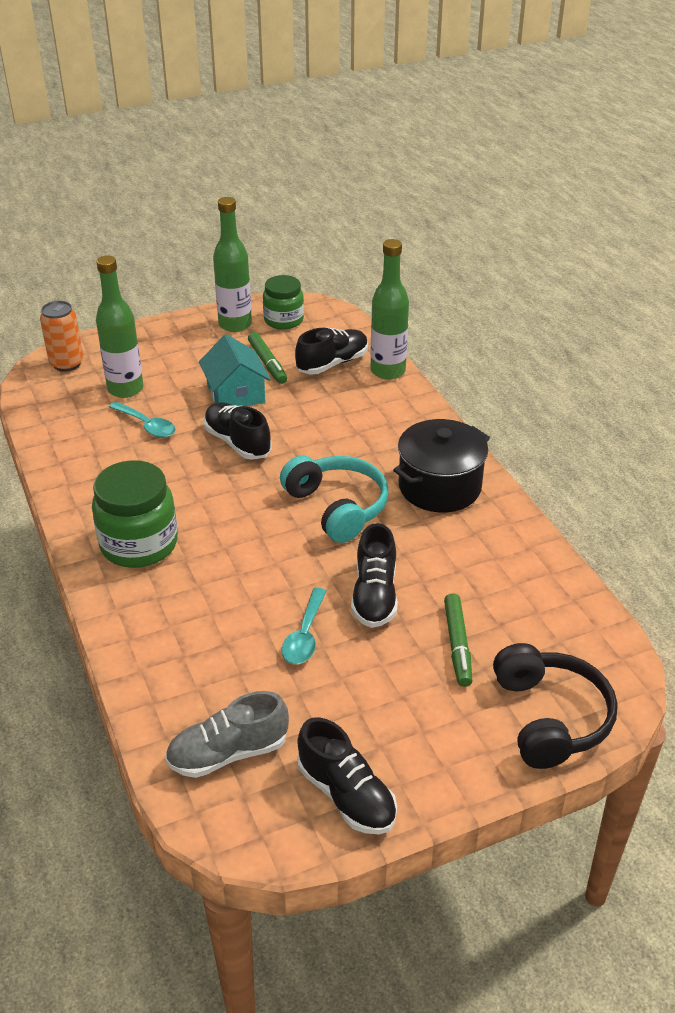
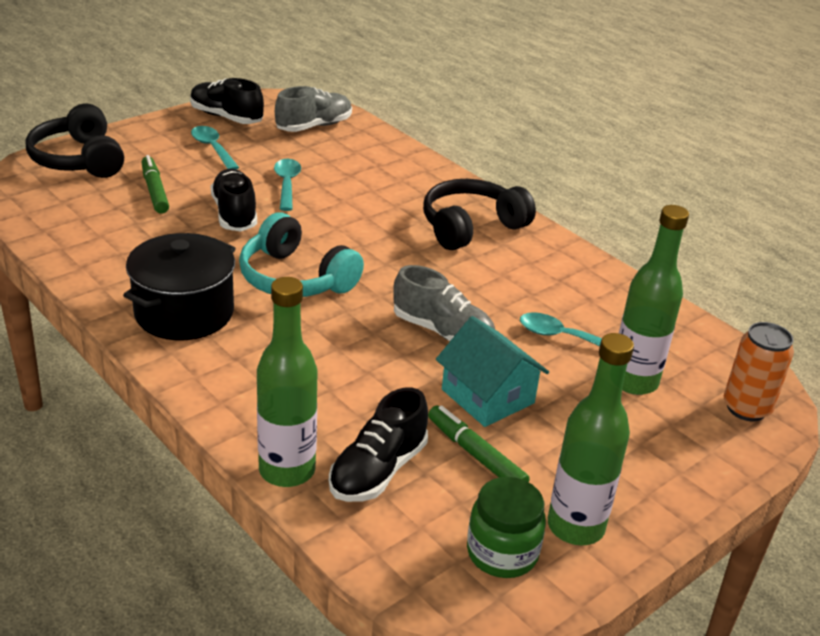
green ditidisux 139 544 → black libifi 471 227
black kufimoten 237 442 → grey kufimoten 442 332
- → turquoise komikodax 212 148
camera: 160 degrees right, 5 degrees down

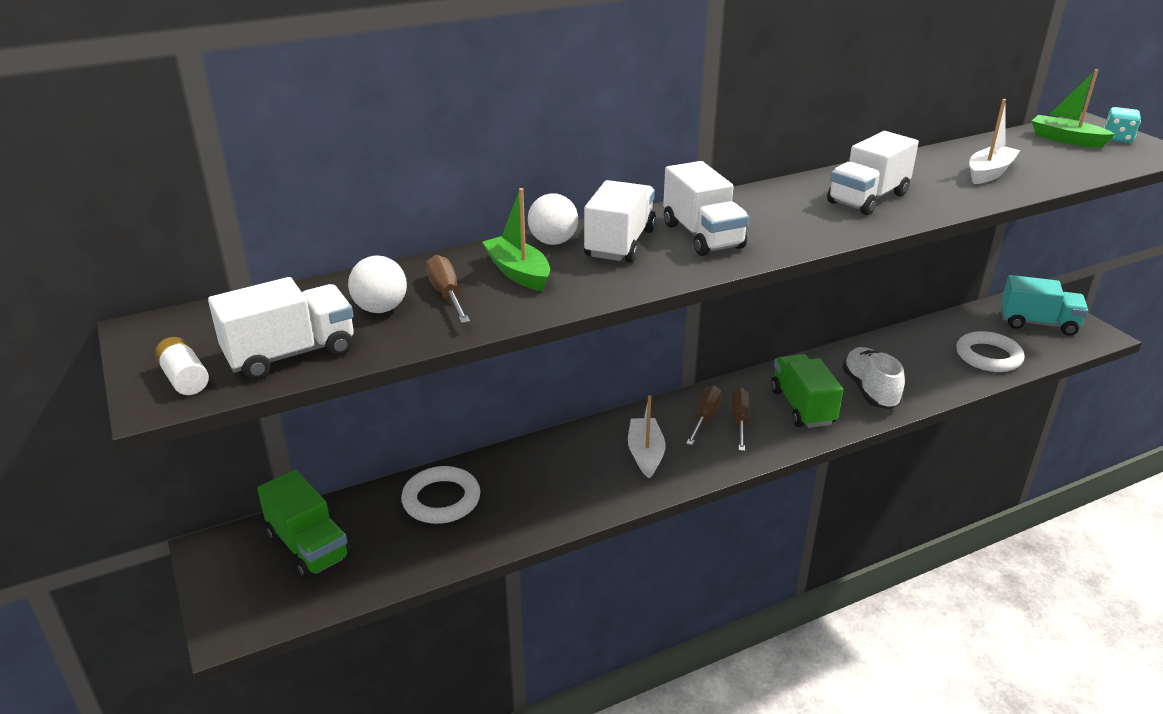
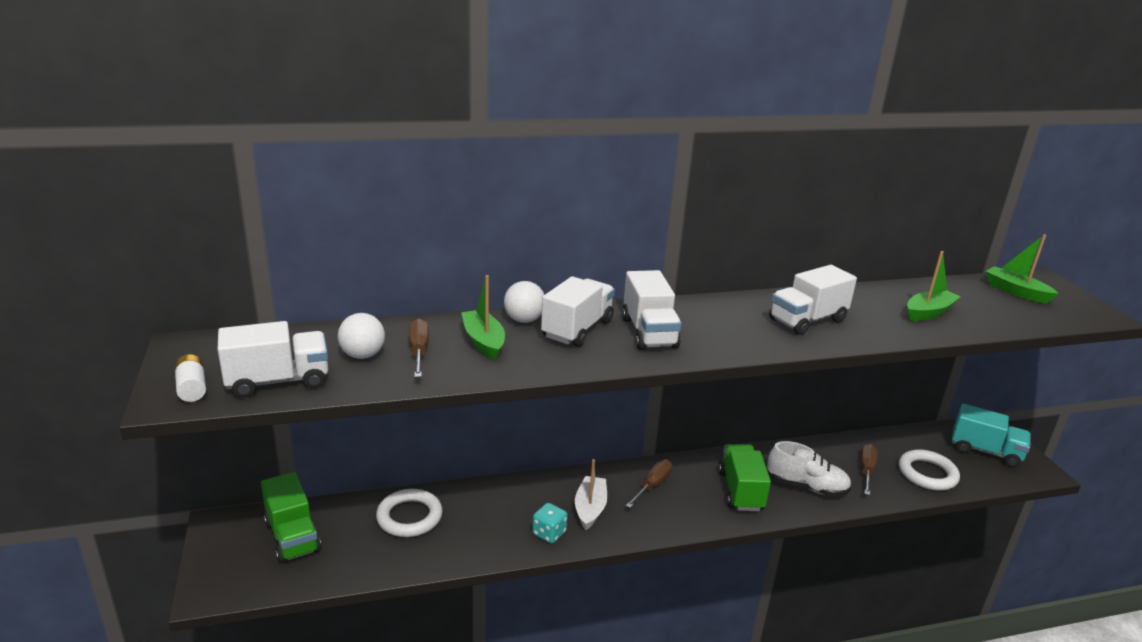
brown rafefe 740 420 → brown rafefe 866 470, move
white kufimoten 870 390 → white kufimoten 806 486, 105 degrees clockwise
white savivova 989 173 → green savivova 928 312
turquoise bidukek 1117 138 → turquoise bidukek 549 533, move
camera: 10 degrees right, 5 degrees down

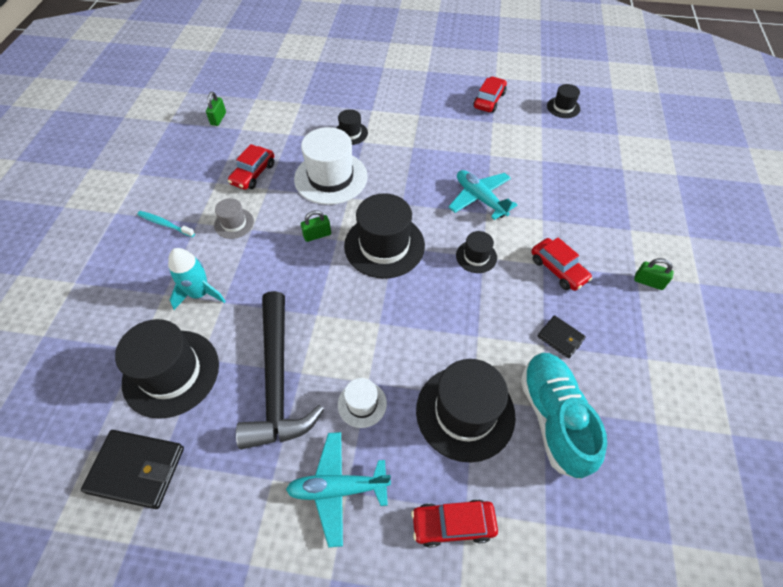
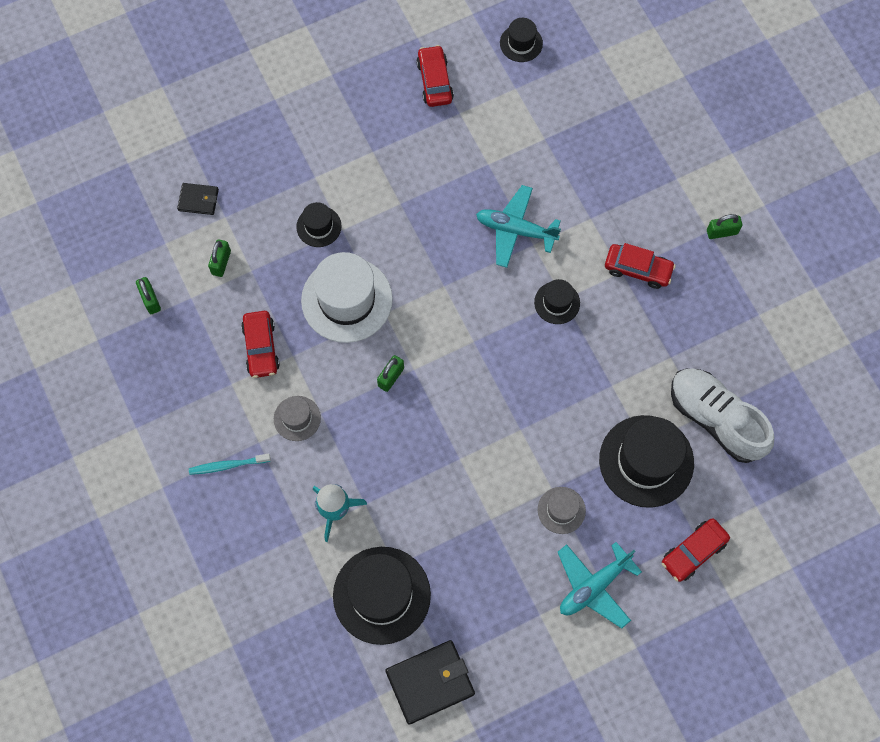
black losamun 277 380 → -
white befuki 362 404 → grey befuki 561 510
black befuki 384 245 → -
turquoise kufimoten 554 418 → white kufimoten 716 419
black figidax 560 338 → black figidax 198 200, move
- → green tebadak 221 262
camera: 35 degrees left, 15 degrees up

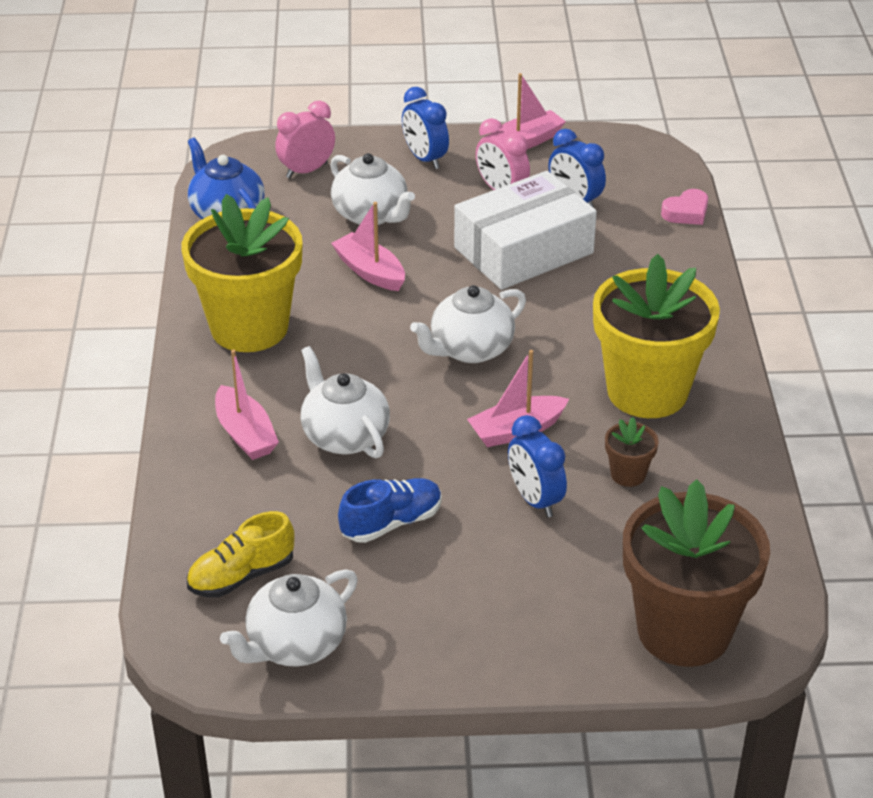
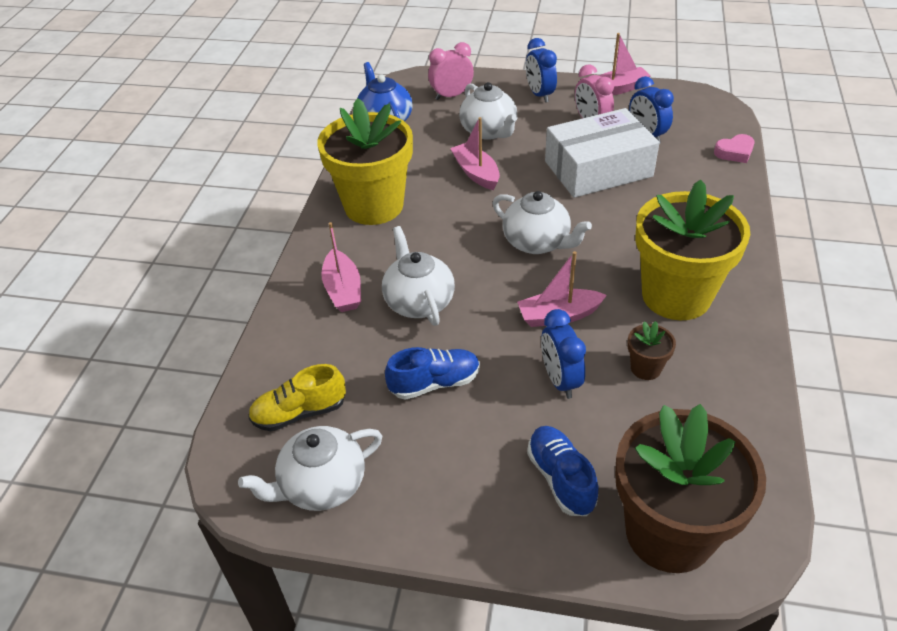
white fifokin 470 349 → white fifokin 537 242, 120 degrees counterclockwise
- → blue kufimoten 561 478
camera: 15 degrees right, 5 degrees up

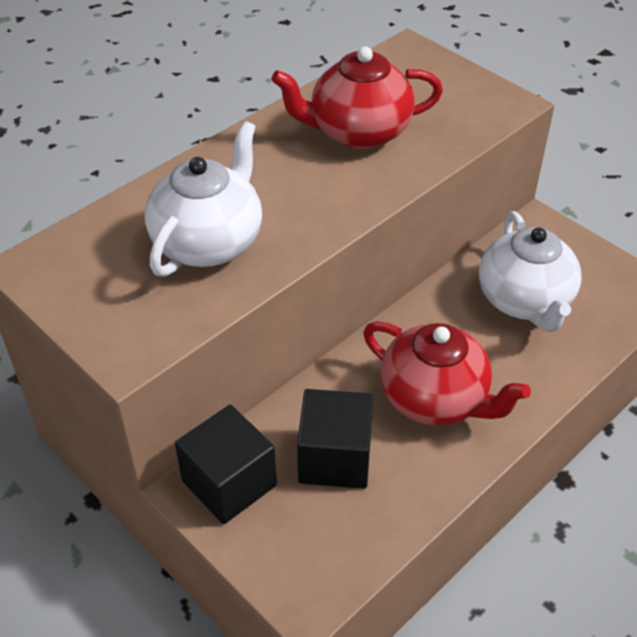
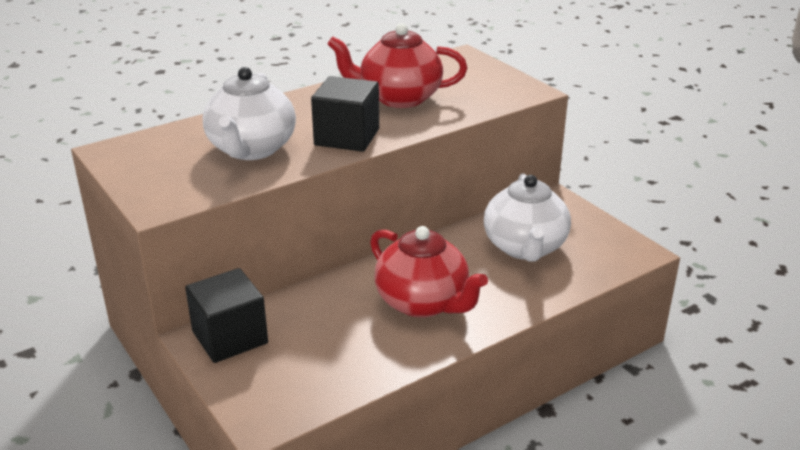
white fifokin 209 242 → white fifokin 251 149, 150 degrees clockwise
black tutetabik 335 458 → black tutetabik 347 137, move
camera: 10 degrees right, 15 degrees down

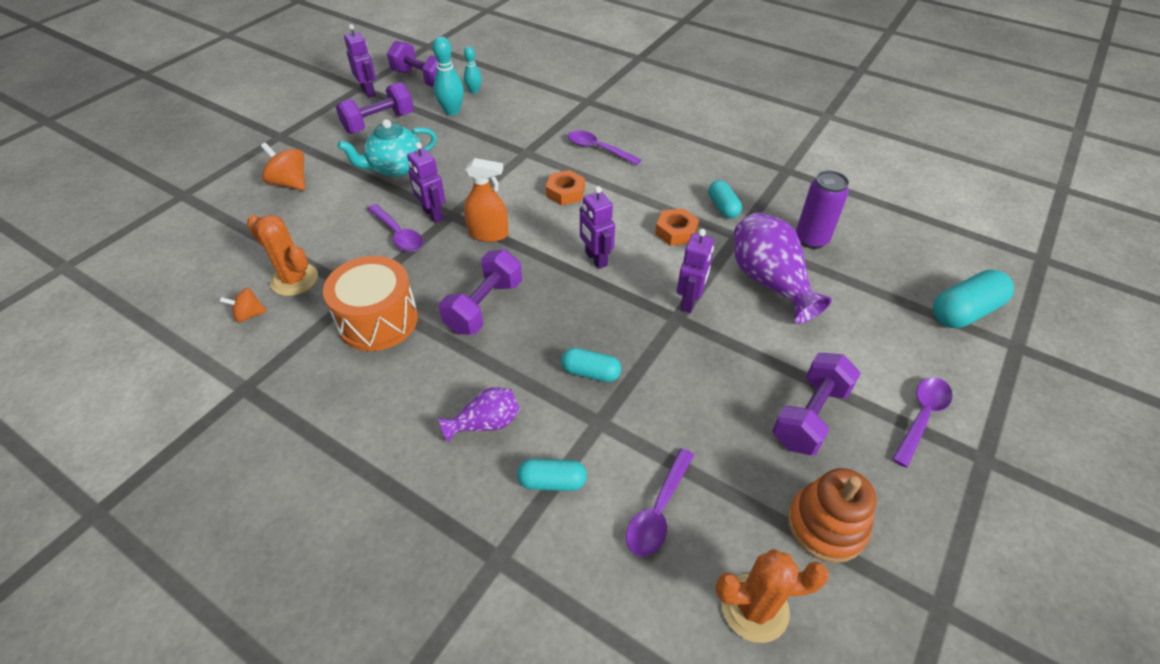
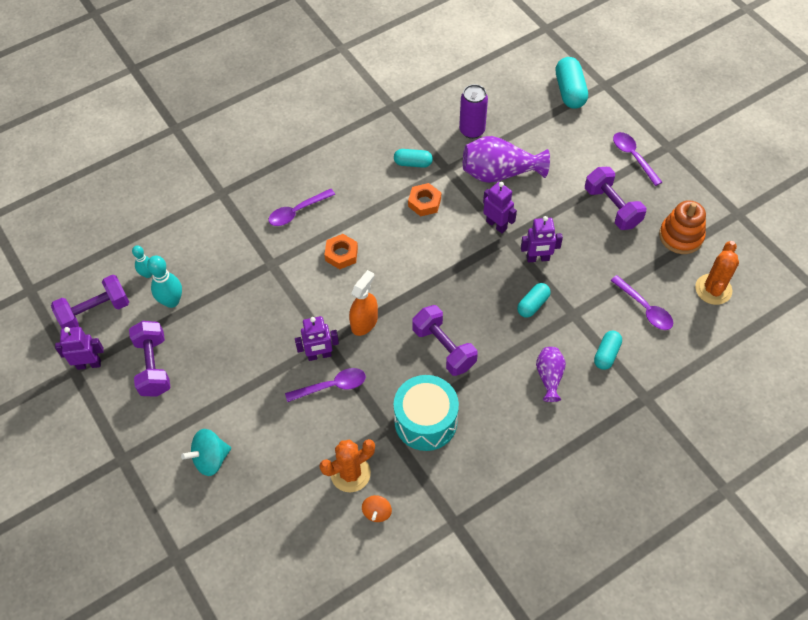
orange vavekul 290 183 → turquoise vavekul 210 459
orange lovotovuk 378 320 → turquoise lovotovuk 425 421
turquoise fifokin 395 168 → -
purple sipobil 595 259 → purple sipobil 538 258, move
camera: 65 degrees left, 10 degrees up

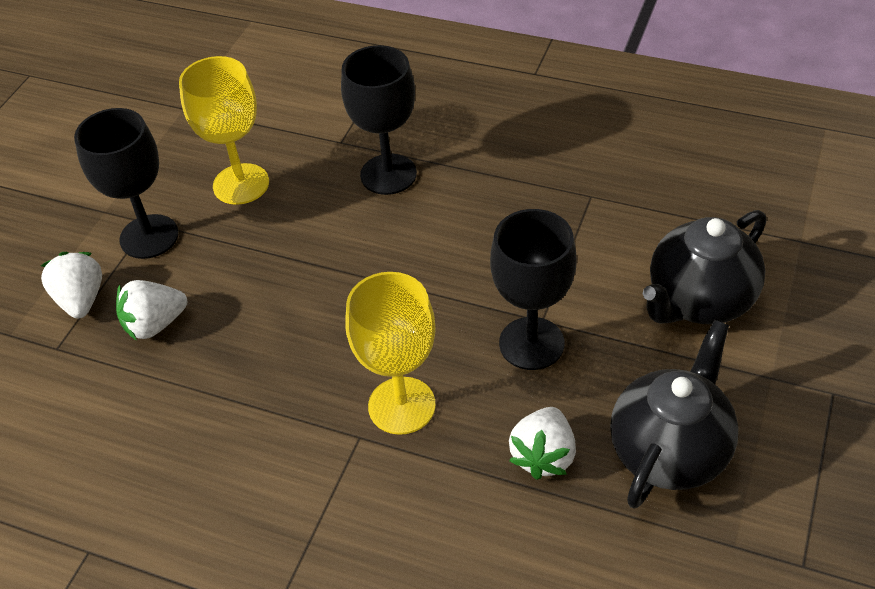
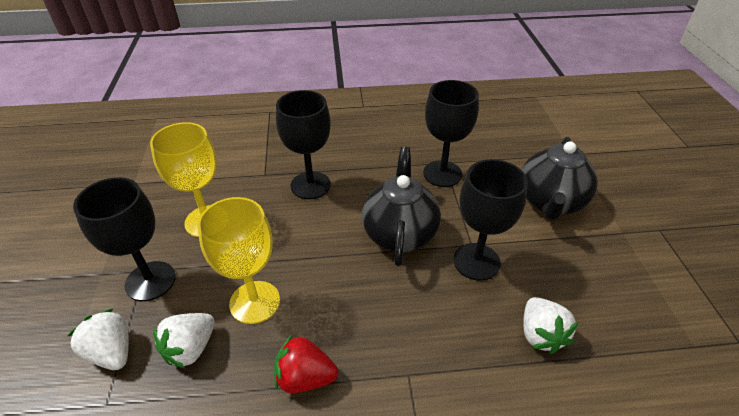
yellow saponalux 401 405 → yellow saponalux 255 302, move
black fifokin 670 451 → black fifokin 399 233, move
- → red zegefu 305 377
- → black saponalux 442 174
camera: 30 degrees left, 5 degrees down

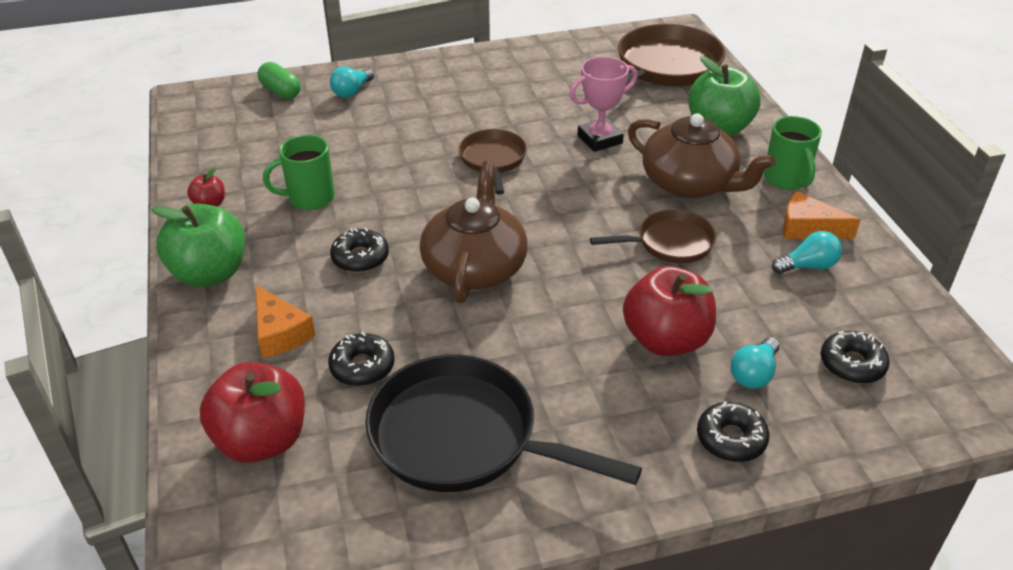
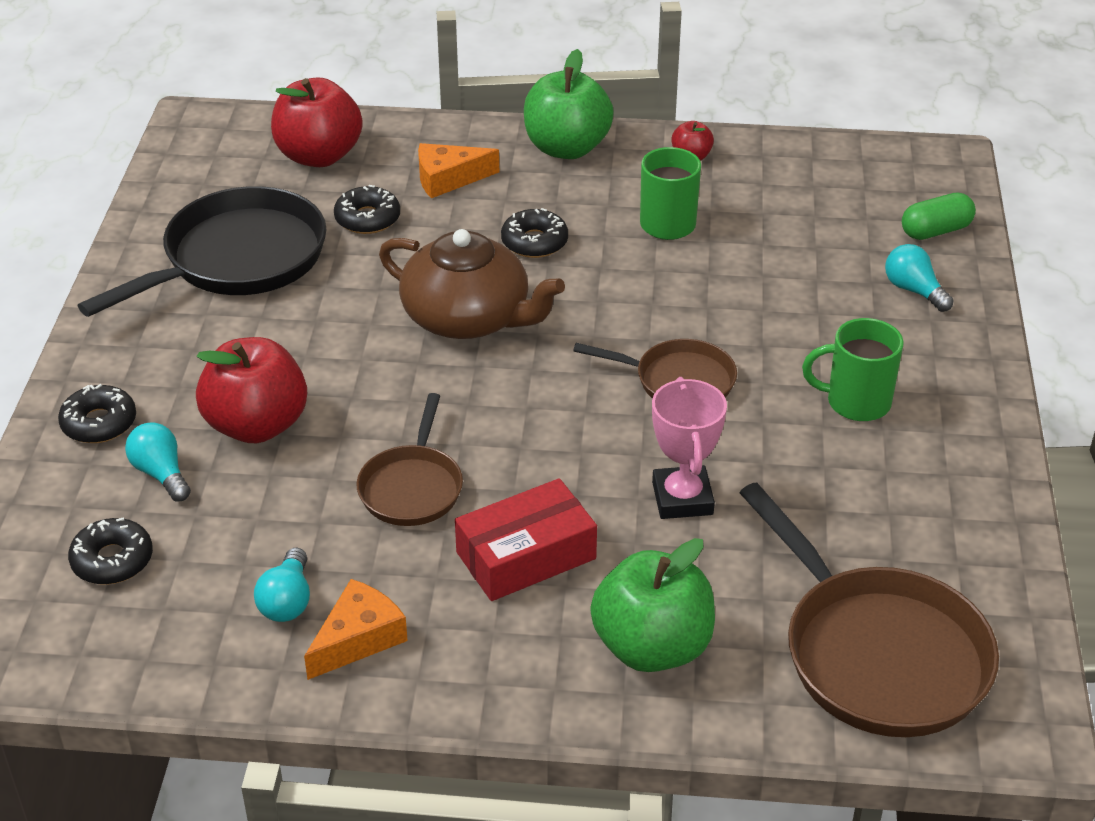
brown fifokin 690 183 → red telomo 526 556
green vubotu 786 179 → green vubotu 856 402, move
camera: 110 degrees right, 0 degrees up

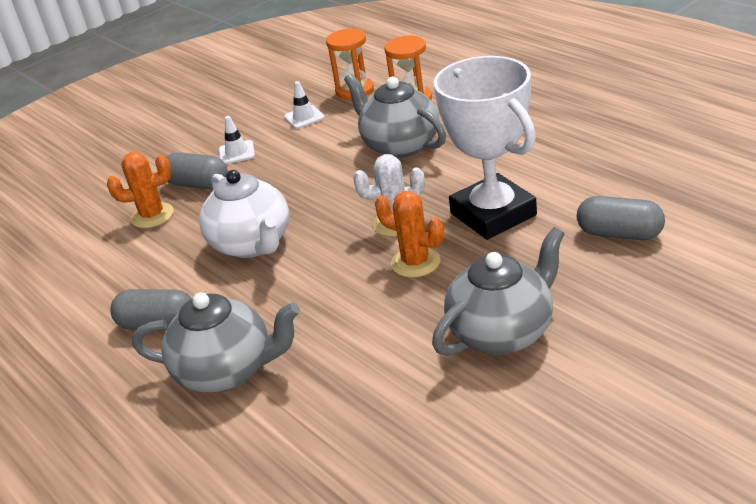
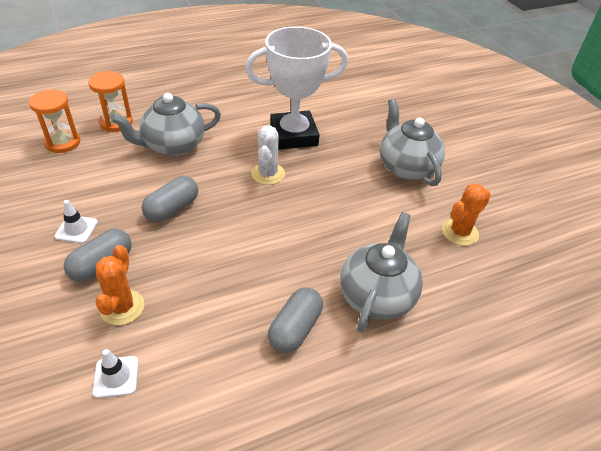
white fifokin 252 244 → -
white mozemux 304 117 → white mozemux 116 376, move
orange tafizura 415 262 → orange tafizura 460 232, move
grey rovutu 620 234 → grey rovutu 172 209, move
camera: 80 degrees left, 10 degrees up

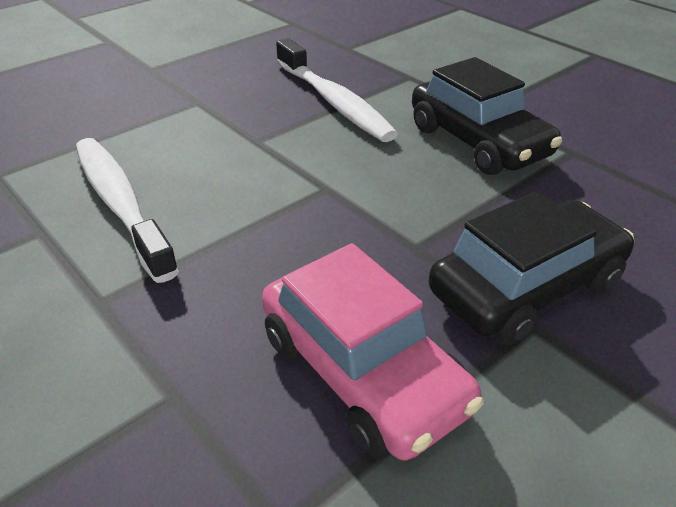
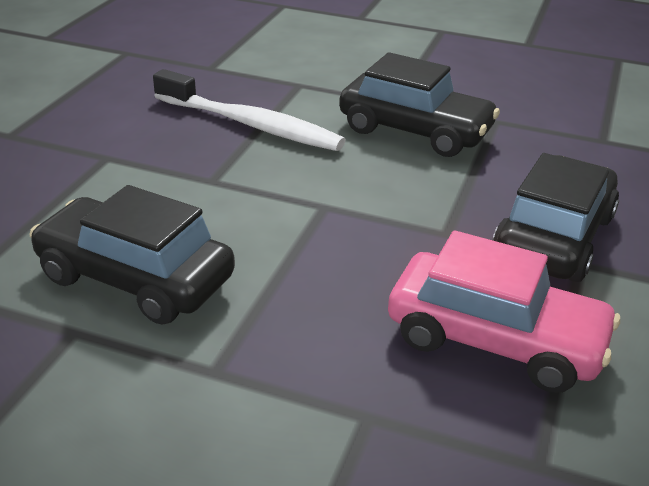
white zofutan 120 204 → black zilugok 135 278
camera: 30 degrees left, 5 degrees down

